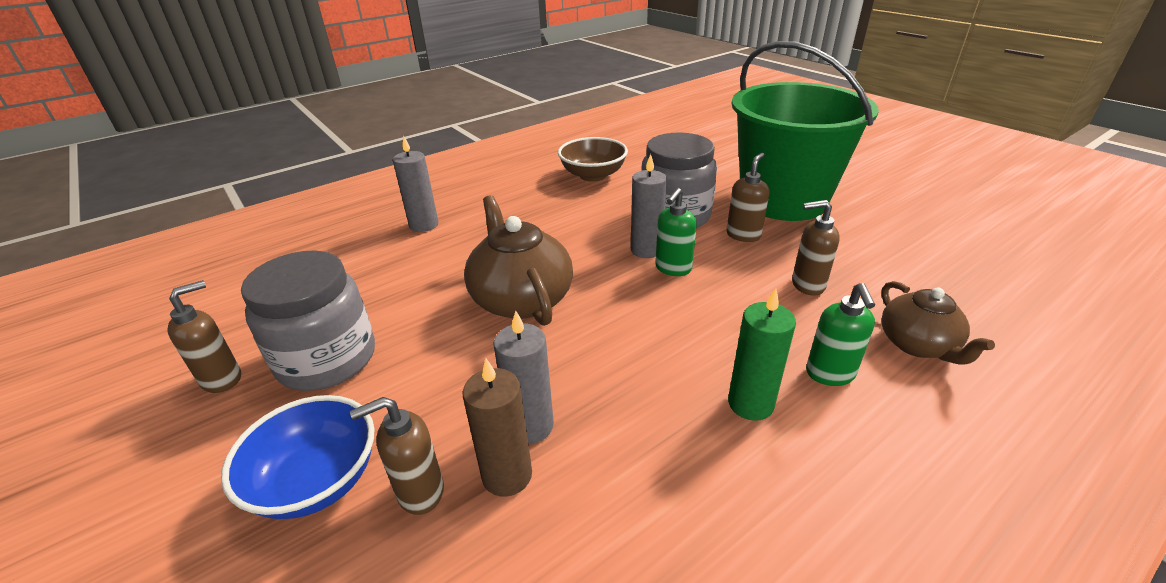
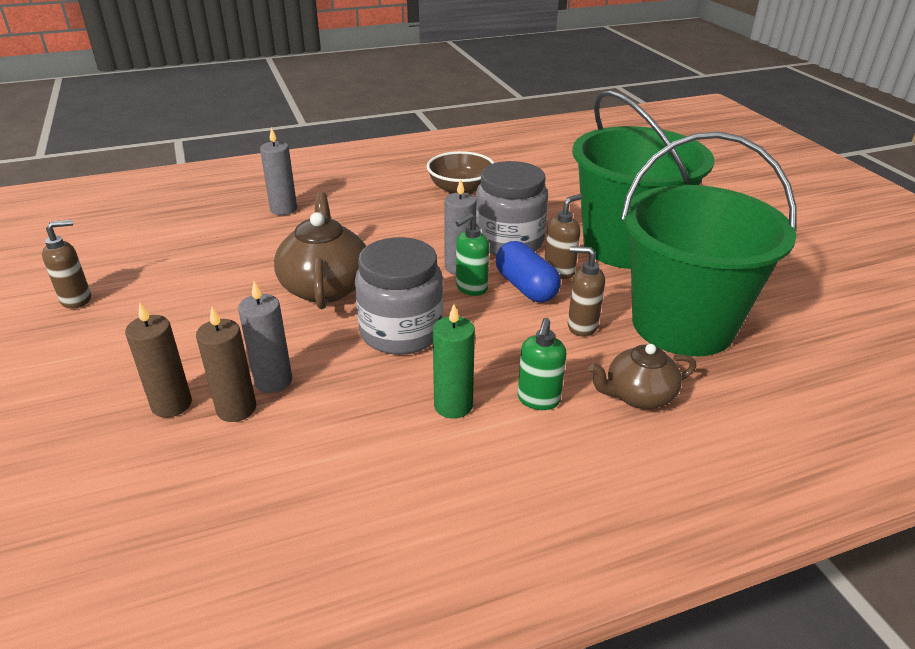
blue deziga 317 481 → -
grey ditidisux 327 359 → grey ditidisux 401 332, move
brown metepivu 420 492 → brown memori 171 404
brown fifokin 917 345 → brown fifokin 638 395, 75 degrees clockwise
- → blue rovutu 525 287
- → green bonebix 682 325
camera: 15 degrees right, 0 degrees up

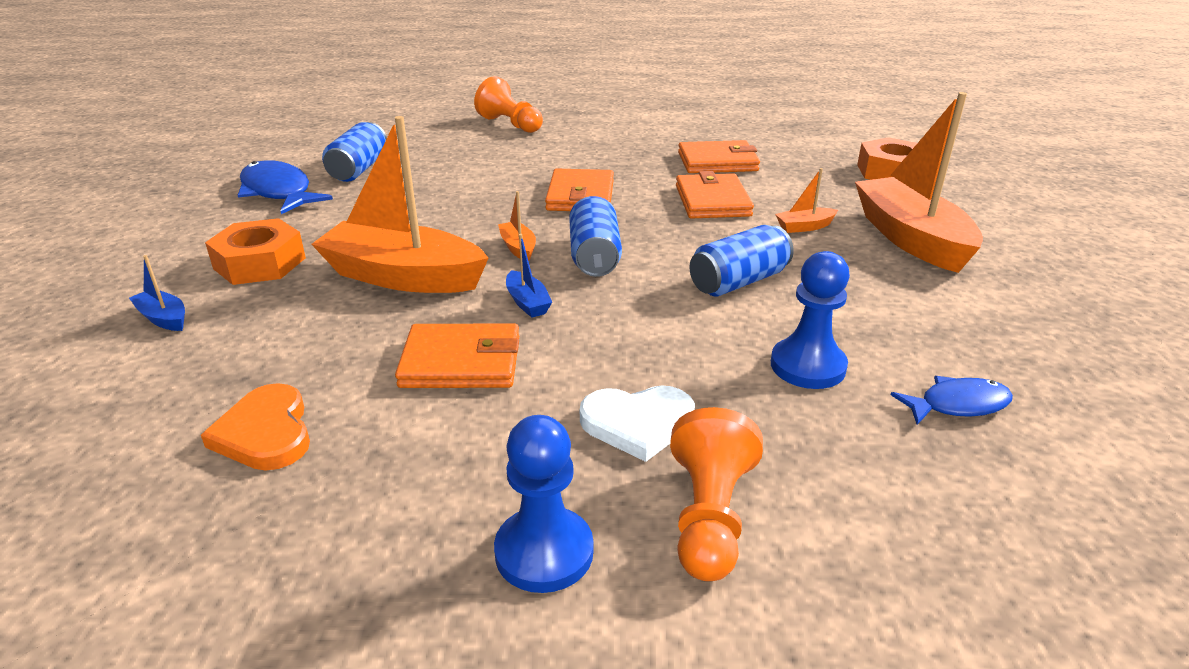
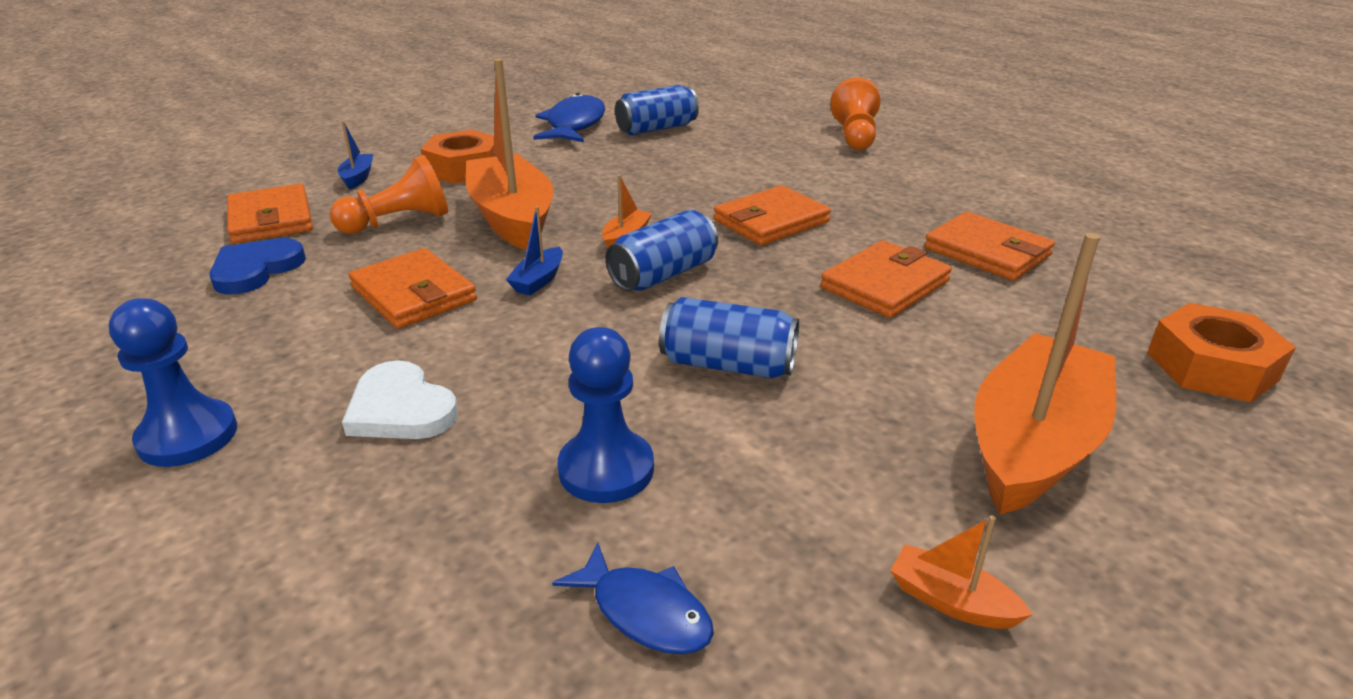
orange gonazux 265 433 → blue gonazux 256 270
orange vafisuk 709 517 → orange vafisuk 398 222, move
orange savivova 804 227 → orange savivova 951 601, move
- → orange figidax 271 219
camera: 50 degrees right, 0 degrees up

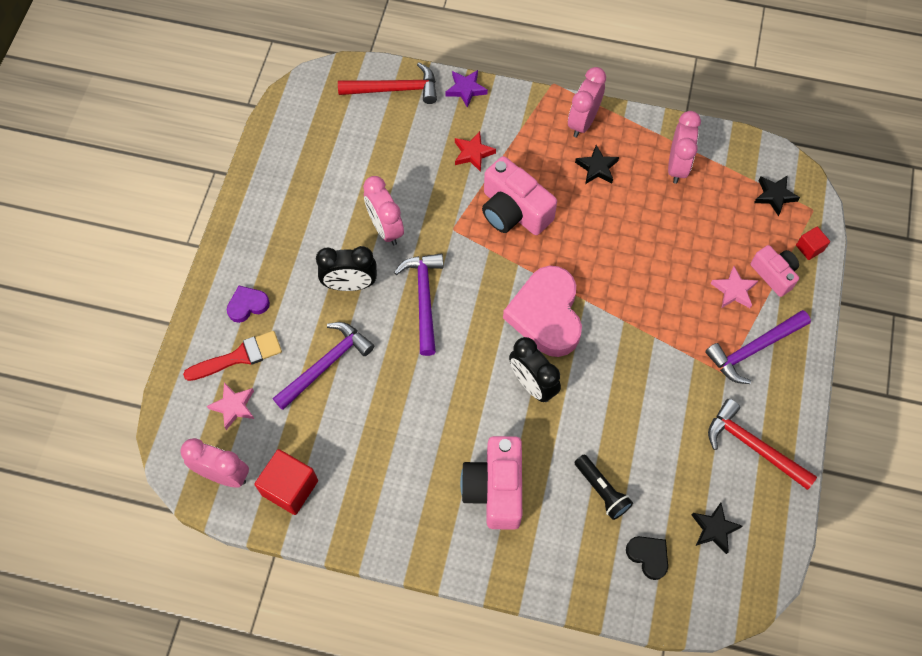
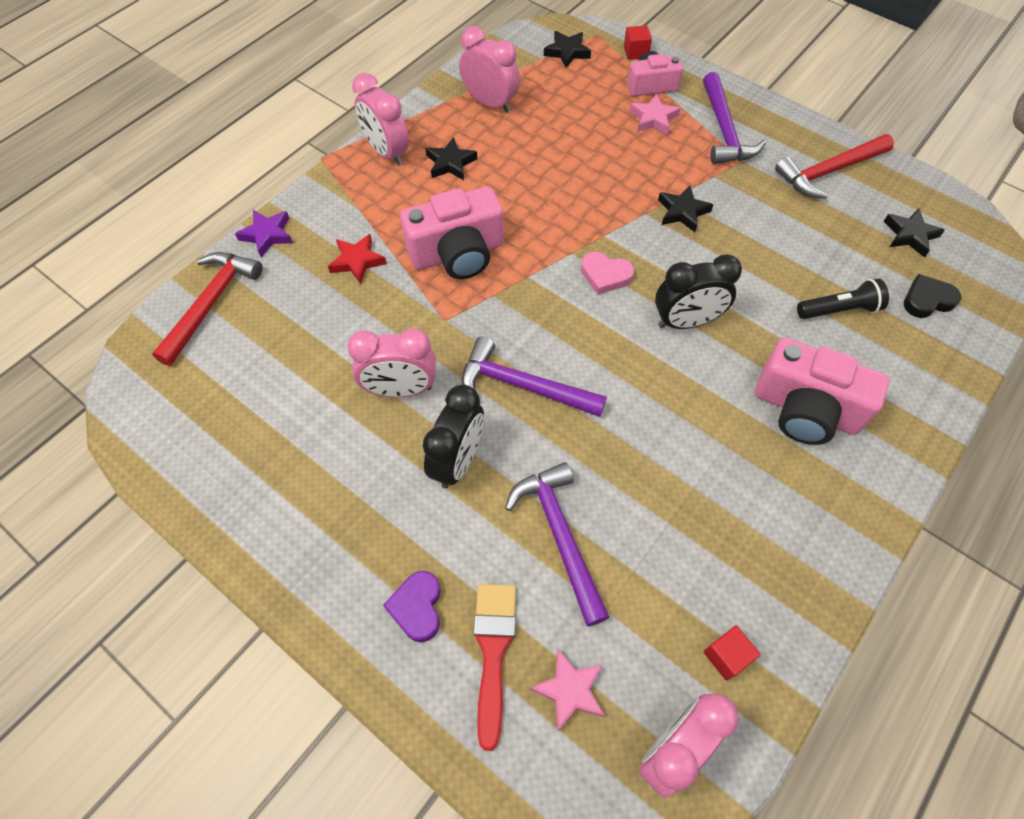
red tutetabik 290 487 → red tutetabik 726 656, x0.54
pink gonazux 546 315 → pink gonazux 605 275, x0.47
- → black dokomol 682 212
camera: 65 degrees left, 5 degrees down

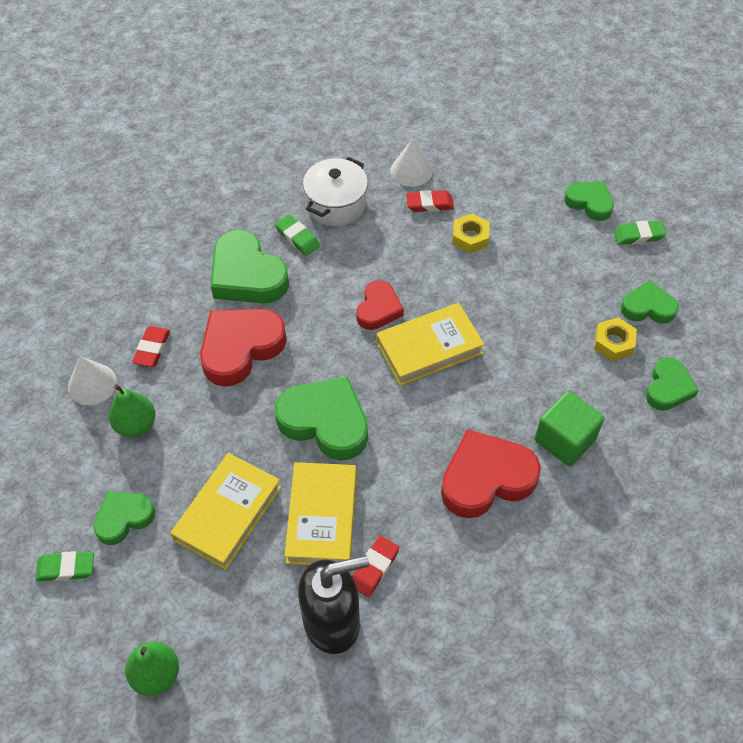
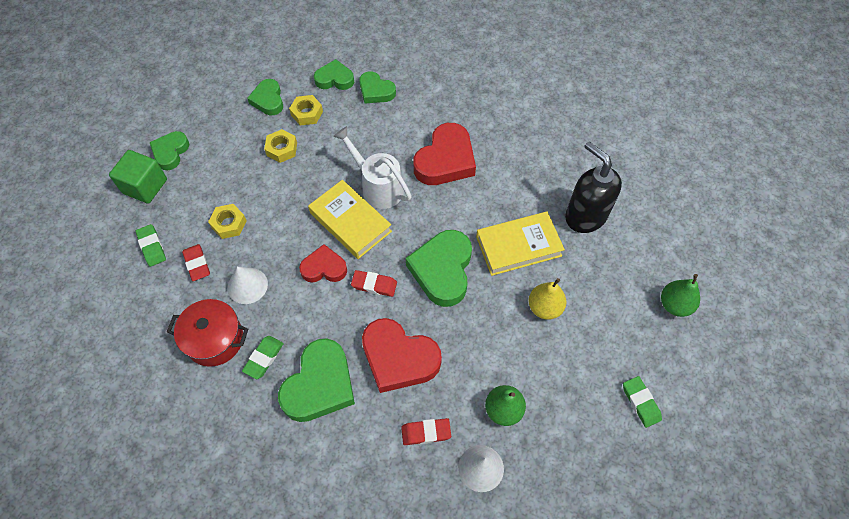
green gonazux 123 518 → green gonazux 376 91, move
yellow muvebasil 228 514 → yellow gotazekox 544 307
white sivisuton 336 204 → red sivisuton 215 339
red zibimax 374 568 → red zibimax 374 285, move
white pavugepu 411 170 → white pavugepu 247 285, move
red gonazux 486 478 → red gonazux 445 160, 105 degrees counterclockwise
green tutetabik 565 440 → green tutetabik 145 186, move
green zibimax 638 235 → green zibimax 152 247, move
- → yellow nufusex 282 149
- → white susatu 377 186
camera: 110 degrees left, 5 degrees up

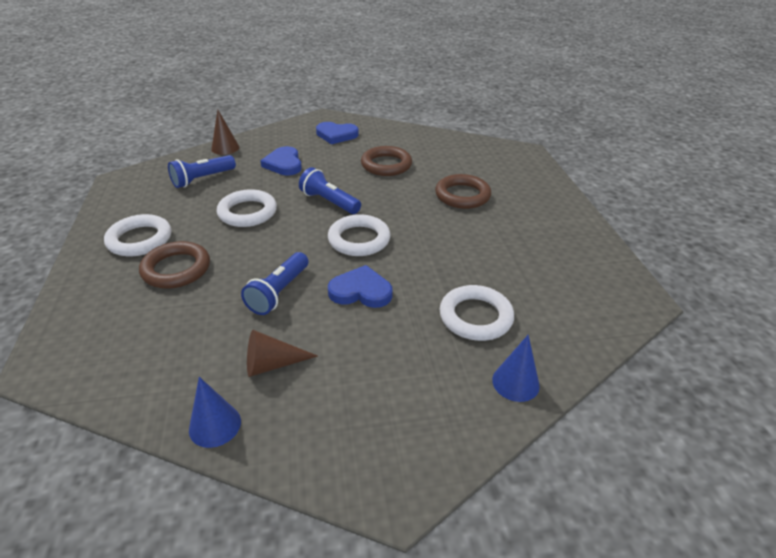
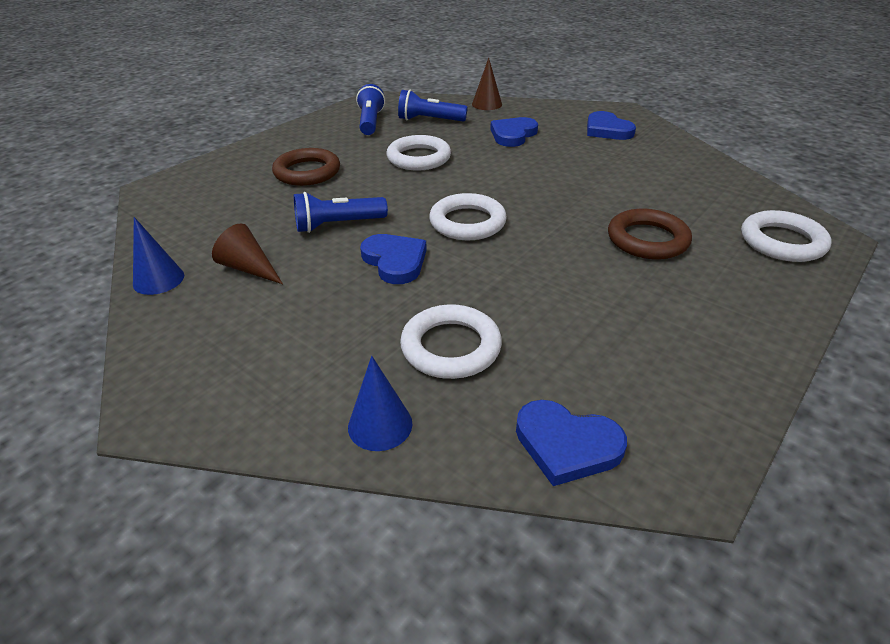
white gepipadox 140 239 → white gepipadox 782 242, move
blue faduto 329 202 → blue faduto 370 122, move
brown gepipadox 386 165 → -
- → blue gonazux 566 445
camera: 50 degrees right, 0 degrees up

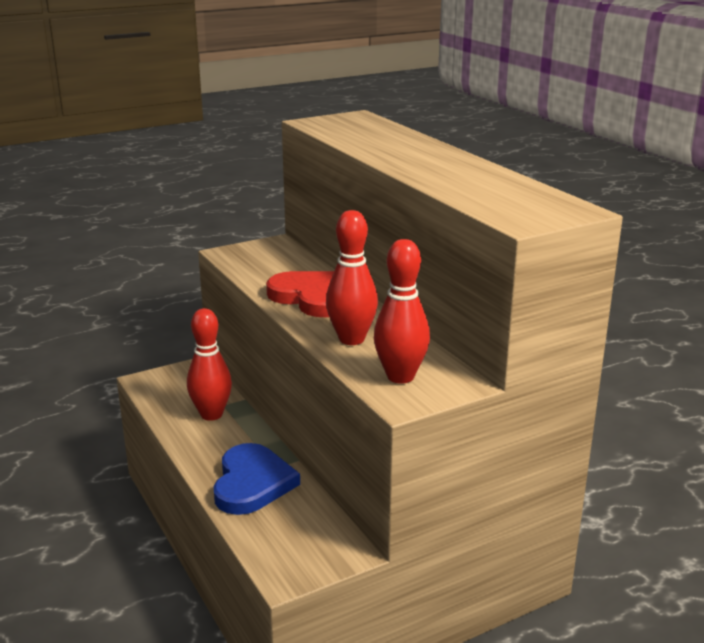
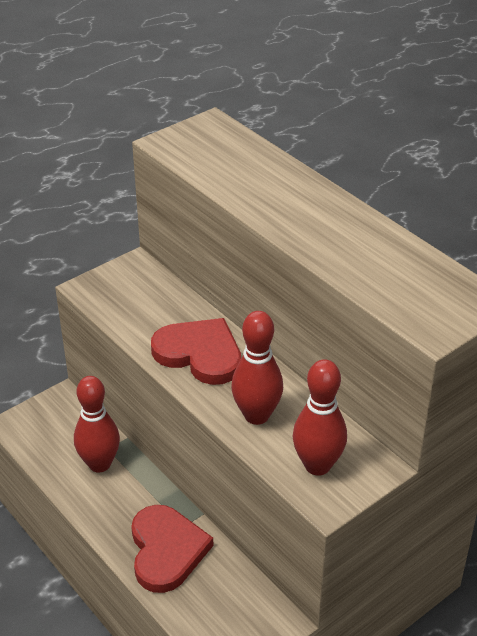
blue gonazux 252 483 → red gonazux 166 550
camera: 10 degrees left, 15 degrees up

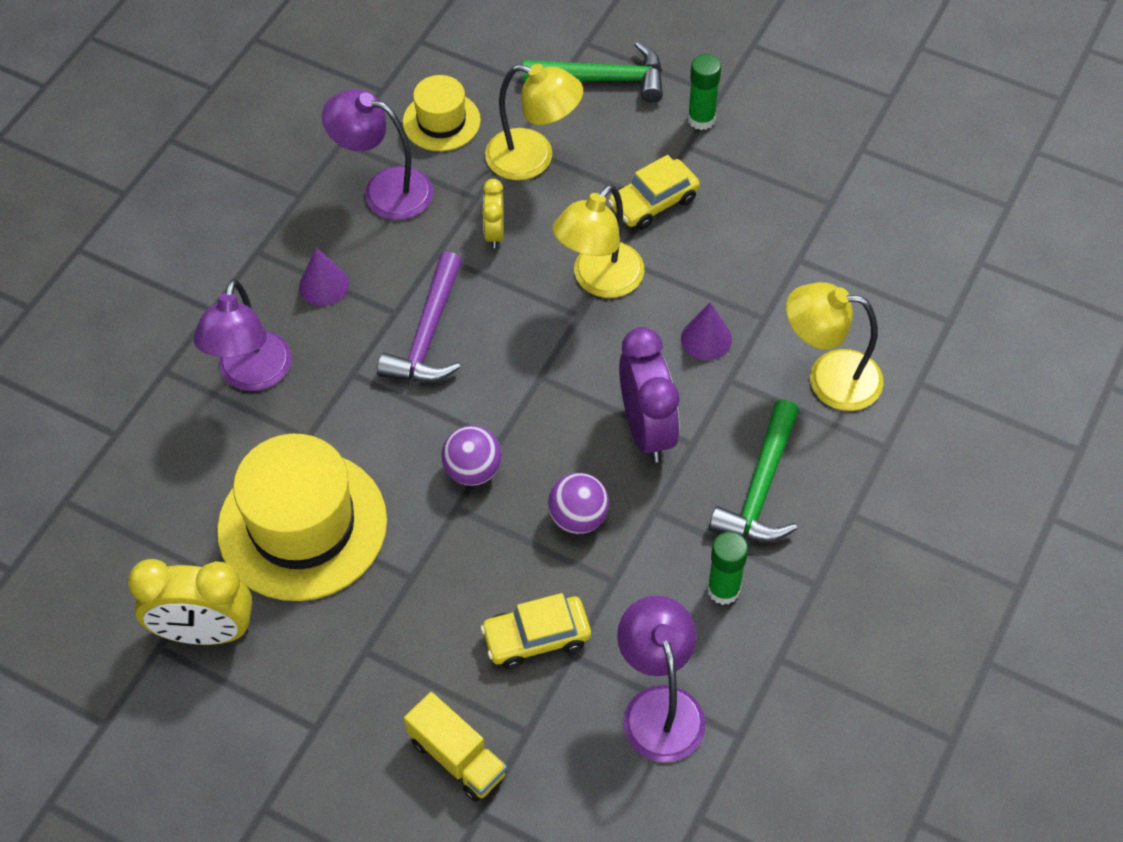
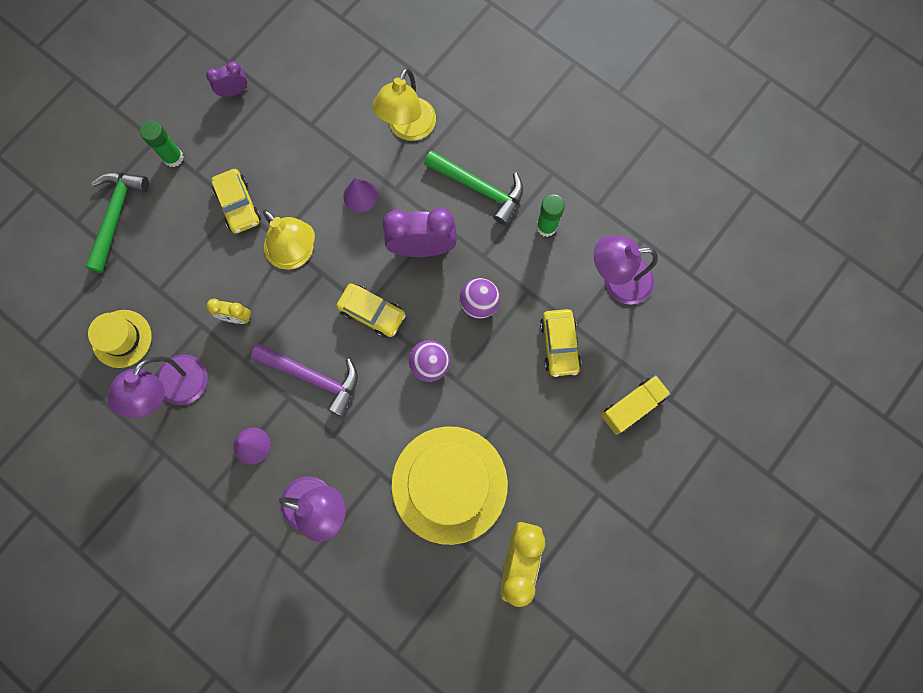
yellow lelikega 533 158 → -
- → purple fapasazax 234 91
- → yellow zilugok 372 313
camera: 80 degrees left, 20 degrees up

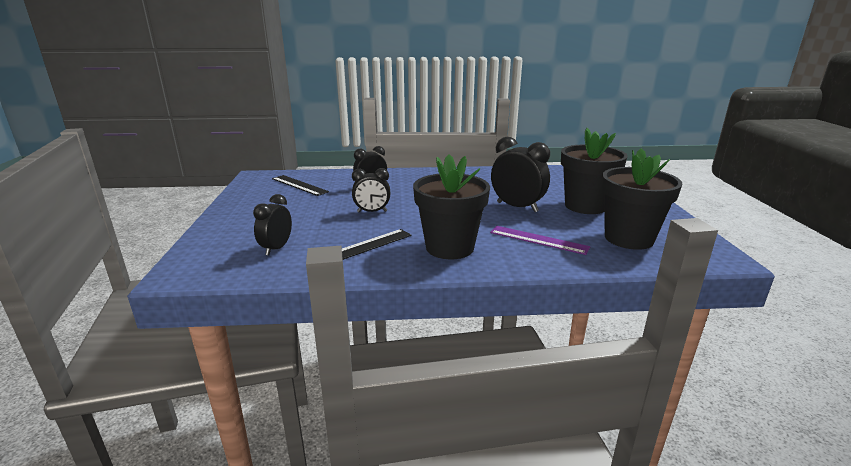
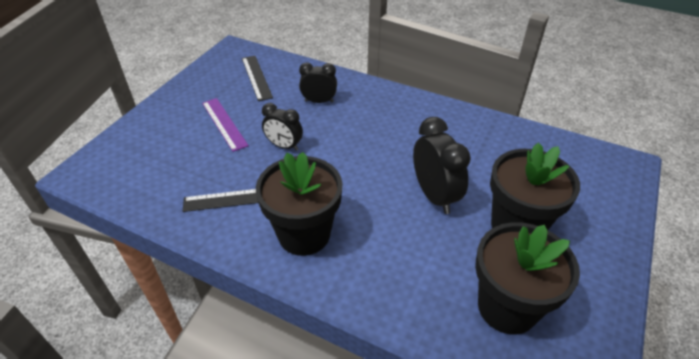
black fapasazax 276 248 → -
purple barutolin 538 240 → purple barutolin 224 124, move
camera: 30 degrees right, 20 degrees up

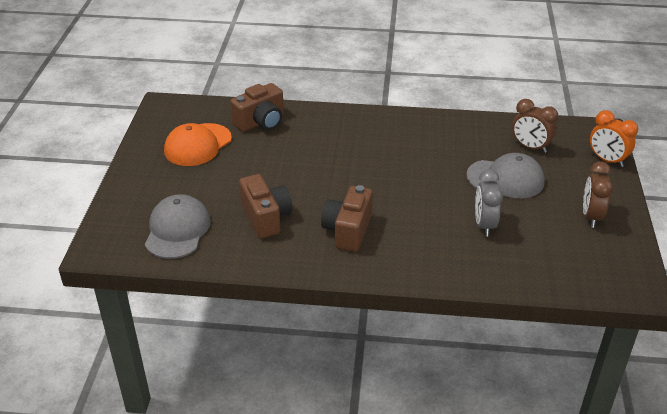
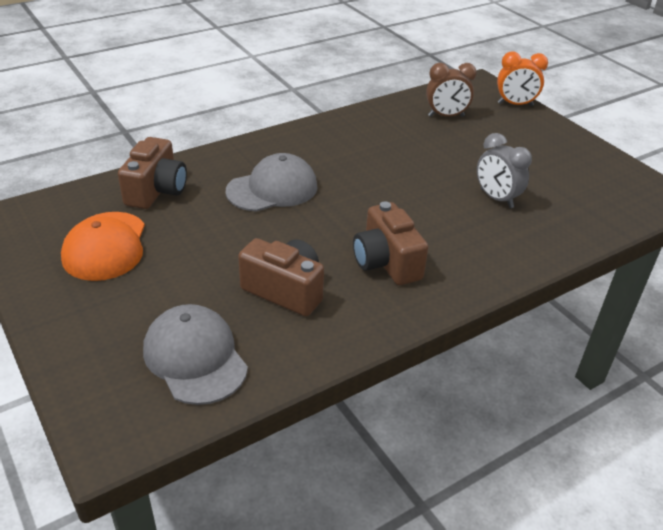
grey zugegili 505 179 → grey zugegili 272 189, move
brown fapasazax 591 216 → -
camera: 40 degrees left, 0 degrees up

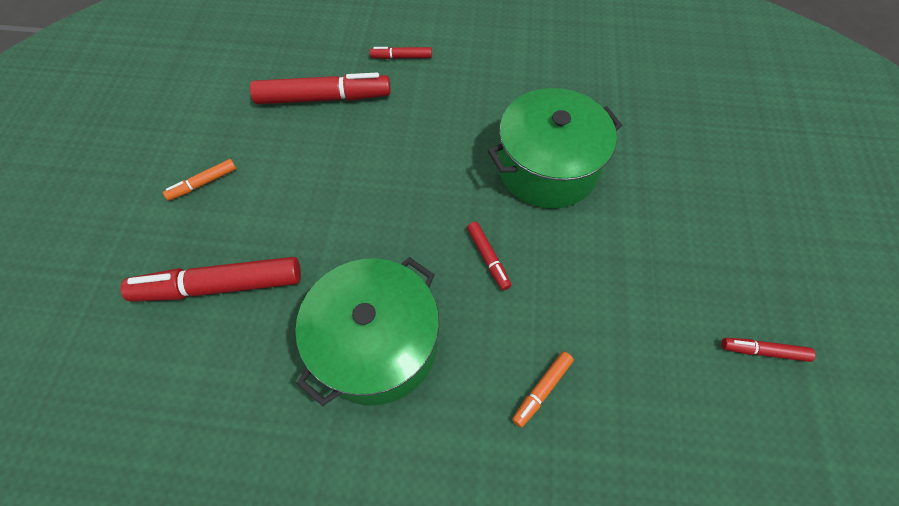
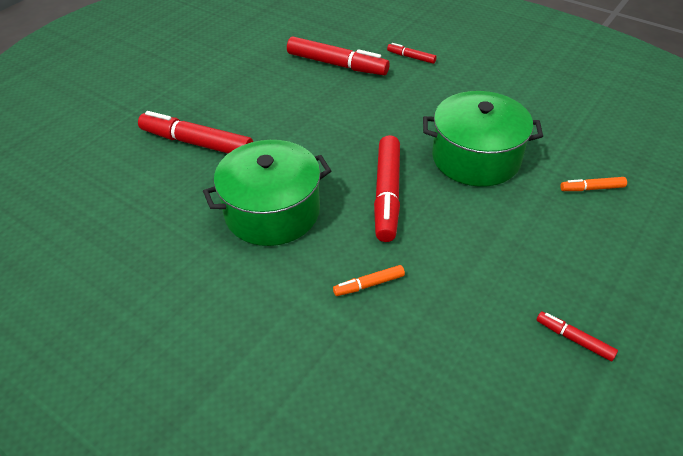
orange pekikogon 203 183 → orange pekikogon 592 188, move
red pekikogon 488 258 → red pekikogon 387 194, x2.07
camera: 30 degrees right, 15 degrees down

